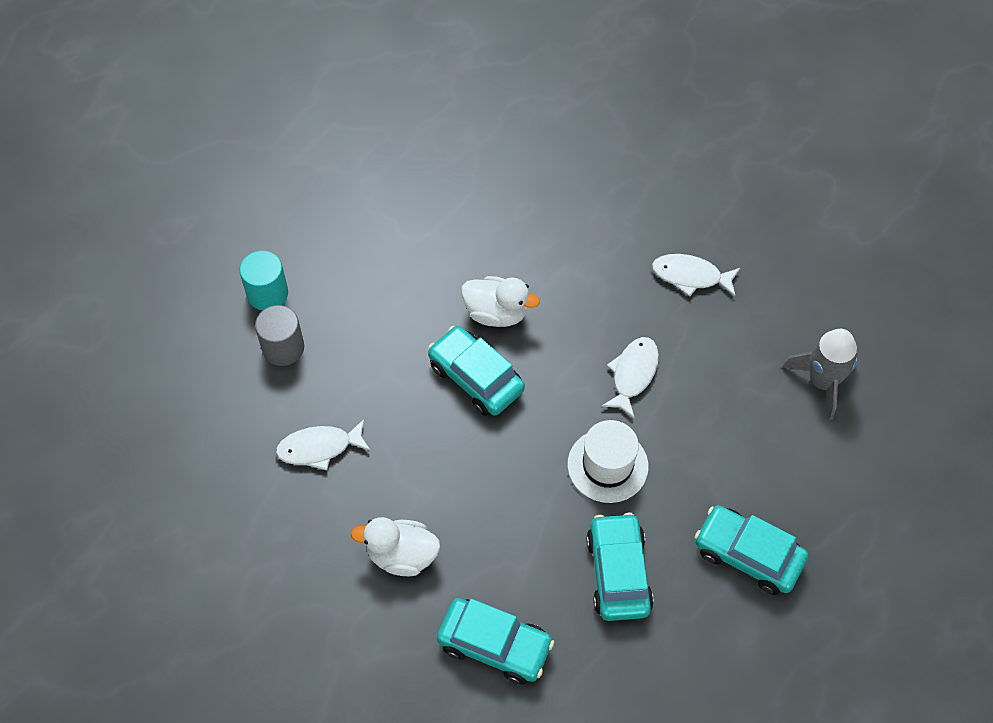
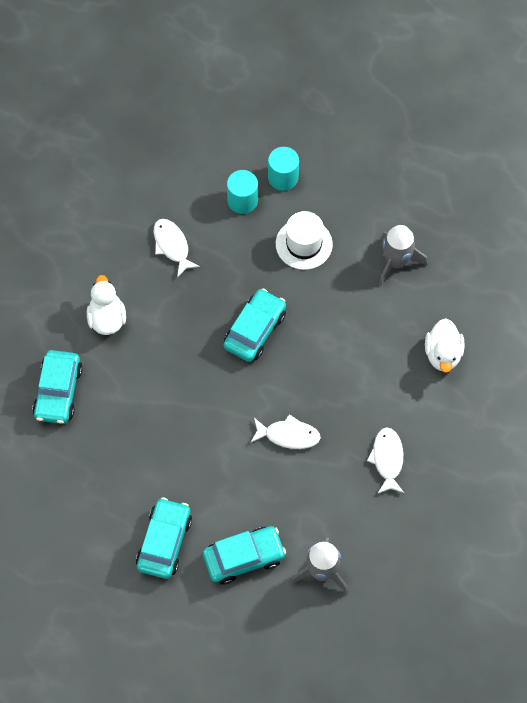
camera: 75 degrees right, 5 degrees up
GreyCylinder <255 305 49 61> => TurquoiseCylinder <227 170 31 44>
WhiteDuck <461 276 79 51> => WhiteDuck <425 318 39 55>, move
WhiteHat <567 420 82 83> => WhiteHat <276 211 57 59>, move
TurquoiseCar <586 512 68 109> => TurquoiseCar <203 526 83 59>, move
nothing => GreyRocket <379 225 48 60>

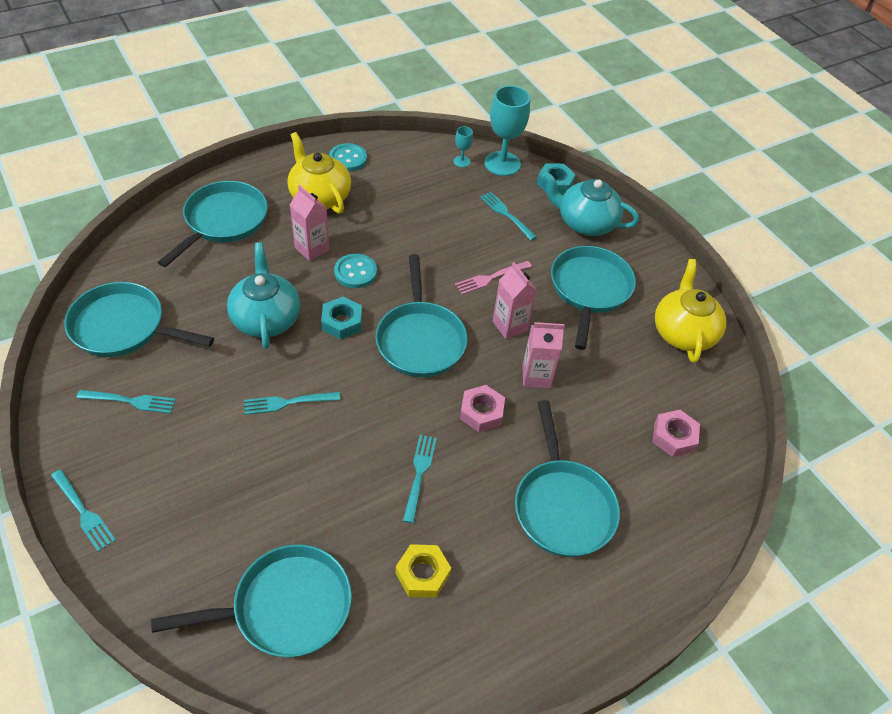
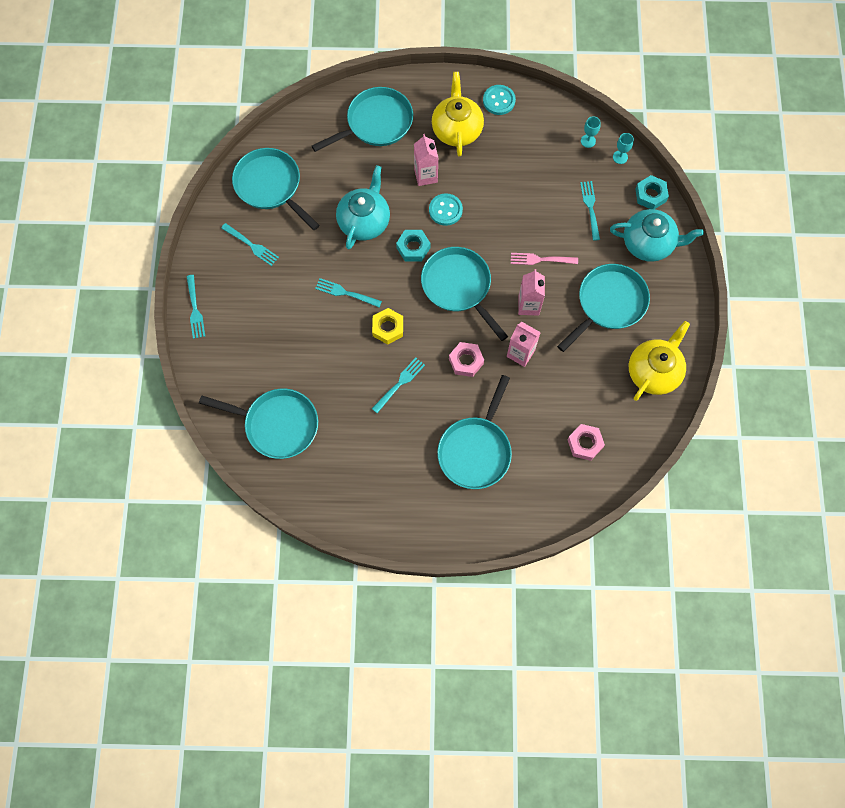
camera: 35 degrees right, 20 degrees up
TurquoisePan <375 254 93 123> => TurquoisePan <421 247 87 94>, 120 degrees clockwise
YellowNut <396 544 55 54> => YellowNut <372 308 31 37>, move
TurquoiseGoblet <484 86 46 90> => TurquoiseGoblet <613 133 21 31>, x0.47
TurquoiseTeapot <543 172 96 64> => TurquoiseTeapot <610 209 94 53>, 135 degrees clockwise

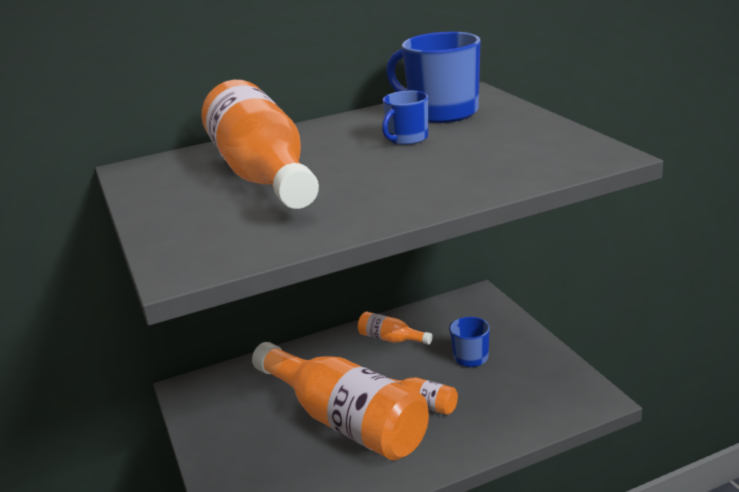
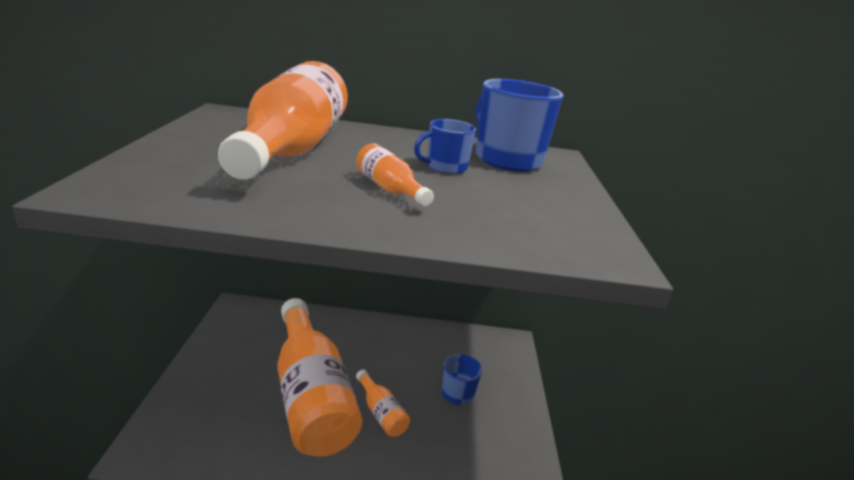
camera: 20 degrees right, 0 degrees up
OrangeBottle <358 311 75 34> => OrangeBottle <356 143 78 63>, move

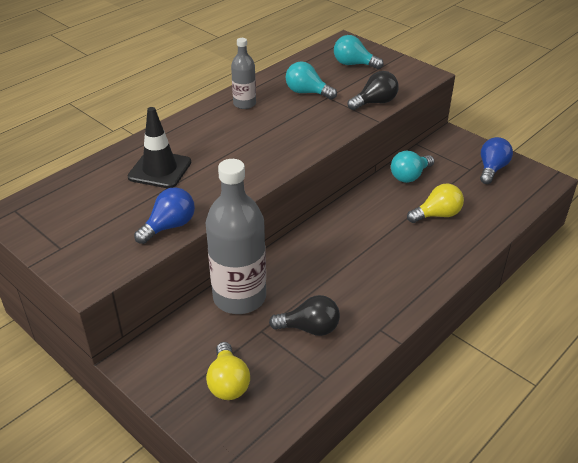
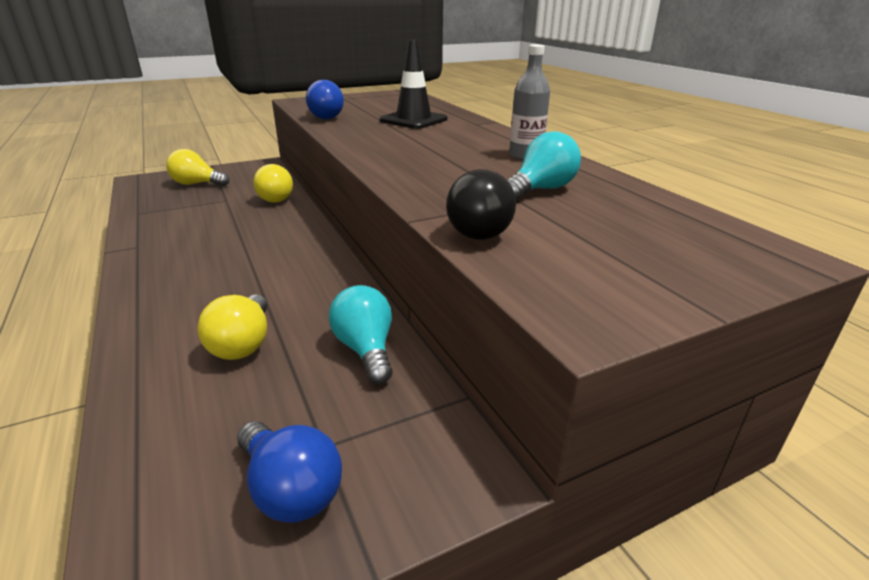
camera: 110 degrees right, 10 degrees down
GreyBottle <206 159 60 155> => YellowLightBulb <253 164 40 39>
BlackLightBulb <269 295 71 41> => nothing
TurquoiseLightBulb <334 35 50 34> => nothing

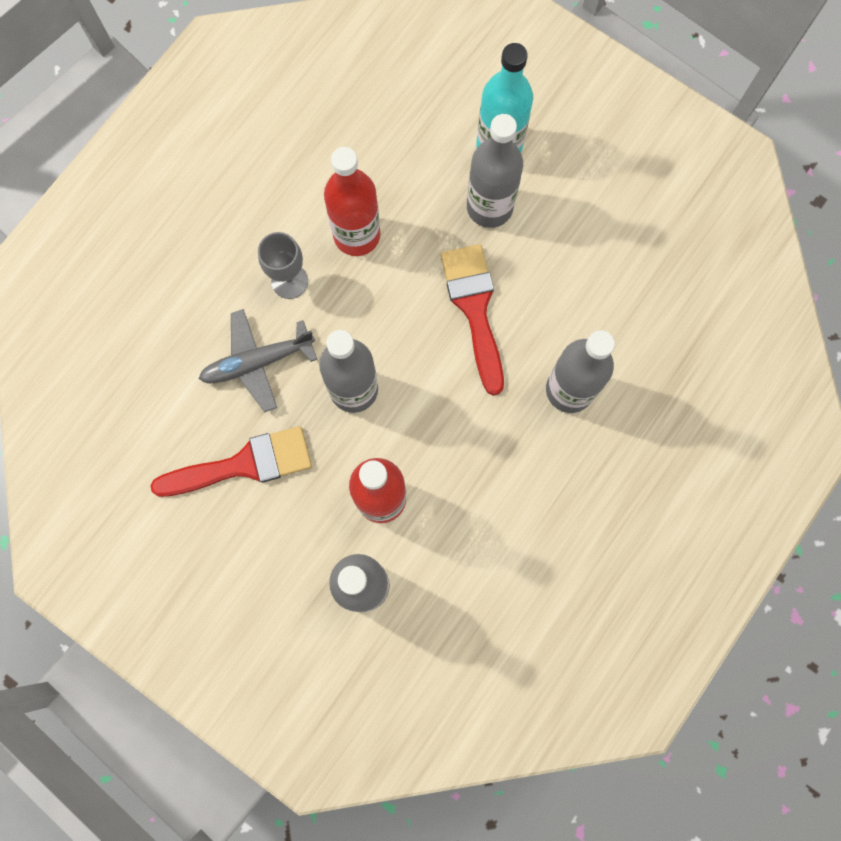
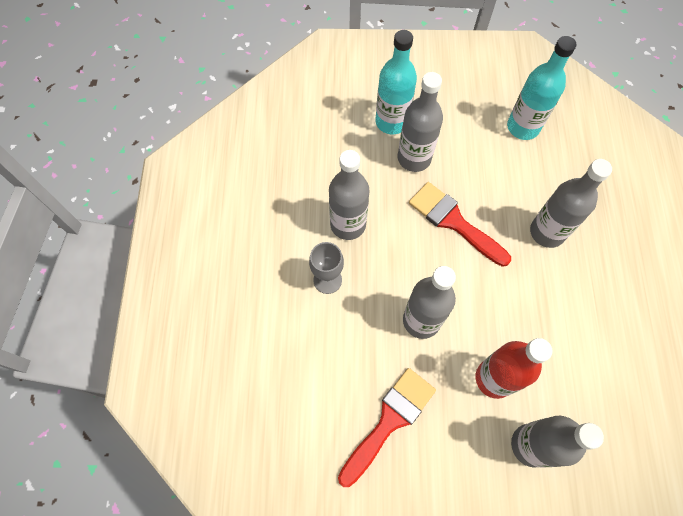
camera: 35 degrees left, 10 degrees down
GreyPlane <199 309 118 103> => nothing
RedBottle <324 147 57 109> => GreyBottle <329 150 40 90>
nothing => TurquoiseBottle <507 36 69 104>

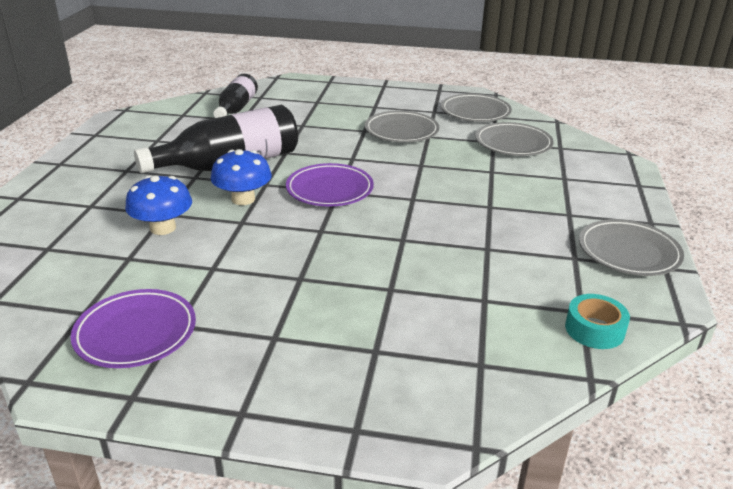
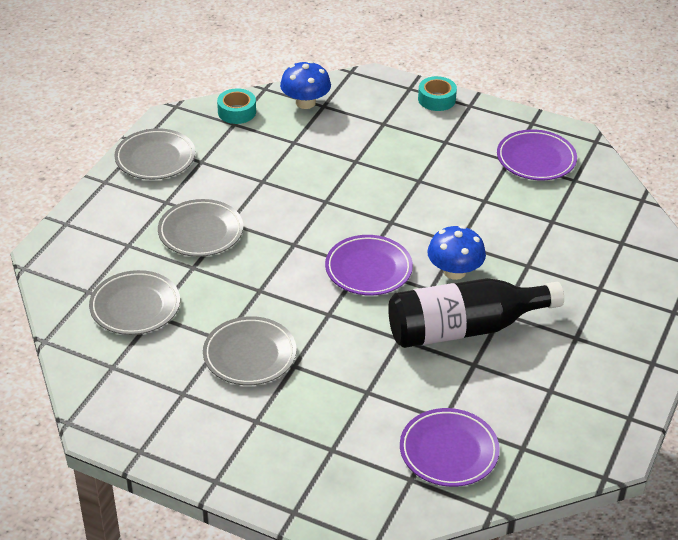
camera: 165 degrees left, 10 degrees up
BlueMushroom <125 176 67 59> => BlueMushroom <280 61 51 48>, move
BlackBottle <213 74 45 44> => PurplePlate <400 408 100 79>
GreyPlate <441 94 71 28> => GreyPlate <158 199 85 58>, move
nothing => TurquoiseTape <418 76 39 35>

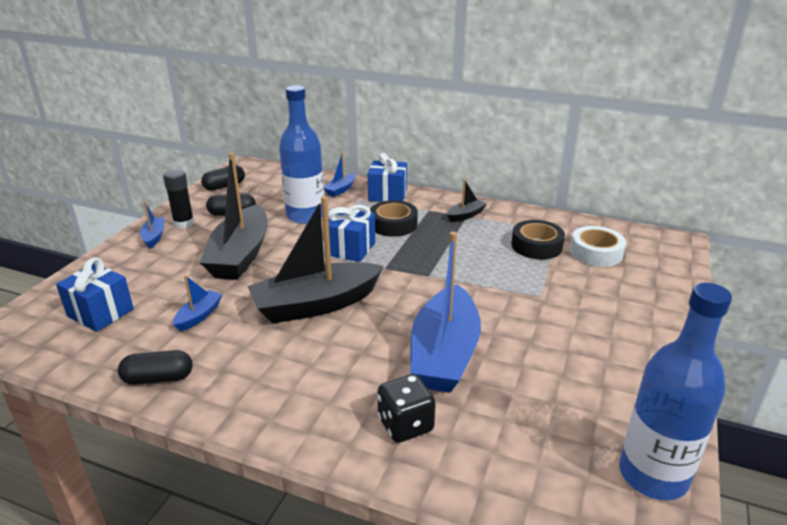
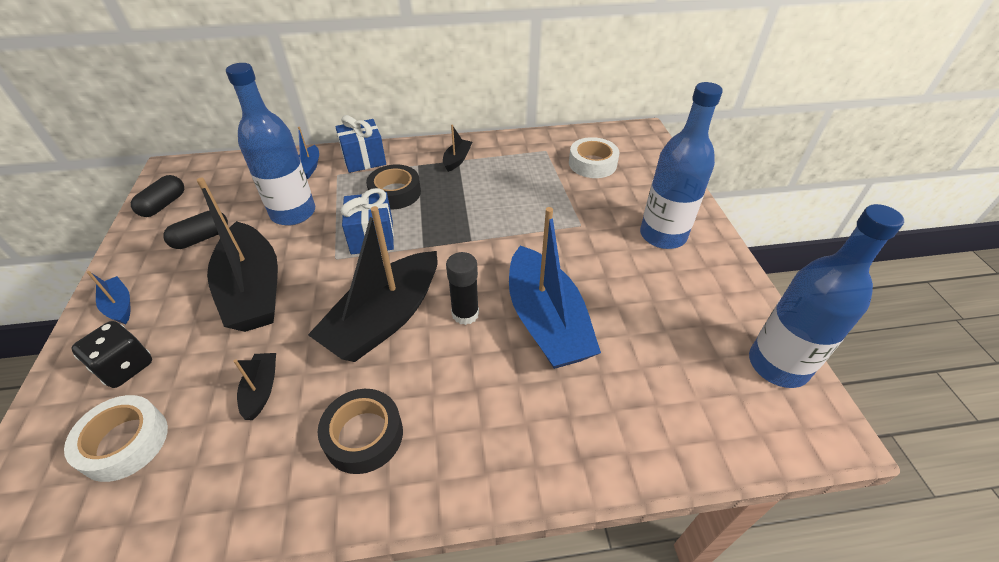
camera: 30 degrees left, 15 degrees up
BlueGift <56 257 78 75> => WhiteTape <64 395 104 87>
BlackCapsule <118 350 75 35> => nothing
BlackGlueStick <163 170 31 58> => BlackGlueStick <446 252 33 73>, move
BlueBoat <173 275 50 56> => BlackBoat <233 353 43 67>
BlackDice <377 374 59 69> => BlackDice <71 321 81 67>, move
BlackTape <511 220 54 39> => BlackTape <317 389 86 85>, move
nothing => BlueBottle <640 82 83 167>

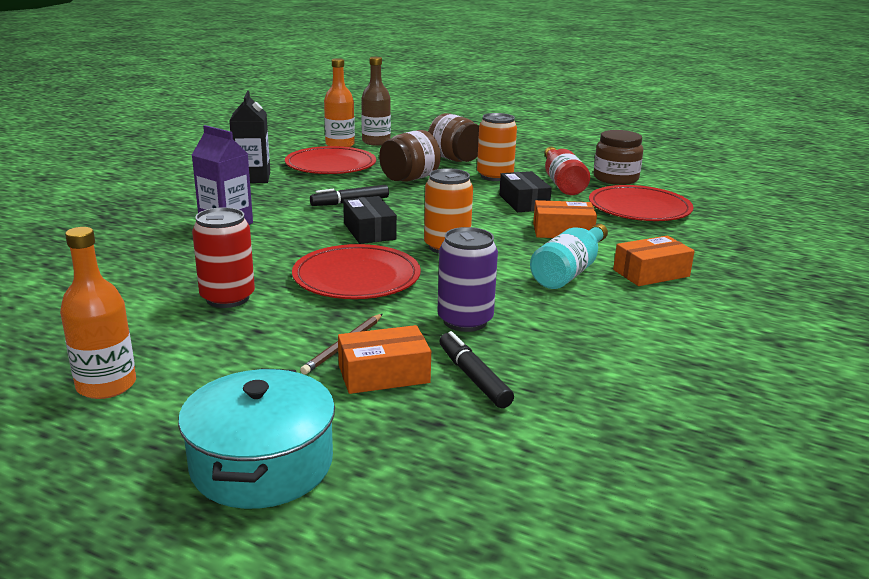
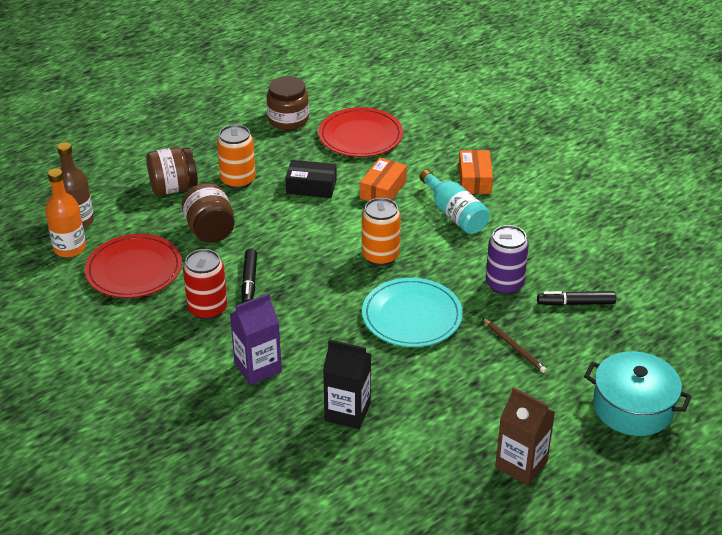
camera: 65 degrees left, 15 degrees up
OrangeBottle <60 227 76 172> => BrownCarton <495 387 60 98>
RedCan <192 207 63 101> => RedCan <183 249 44 71>, move
BlackCarton <229 91 41 92> => BlackCarton <323 339 48 90>, move
RedPlate <292 244 129 55> => TurquoisePlate <362 278 101 69>
OrangeBox <338 325 93 69> => nothing
BlackBox <343 196 54 48> => nothing
RedBottle <544 147 46 48> => nothing

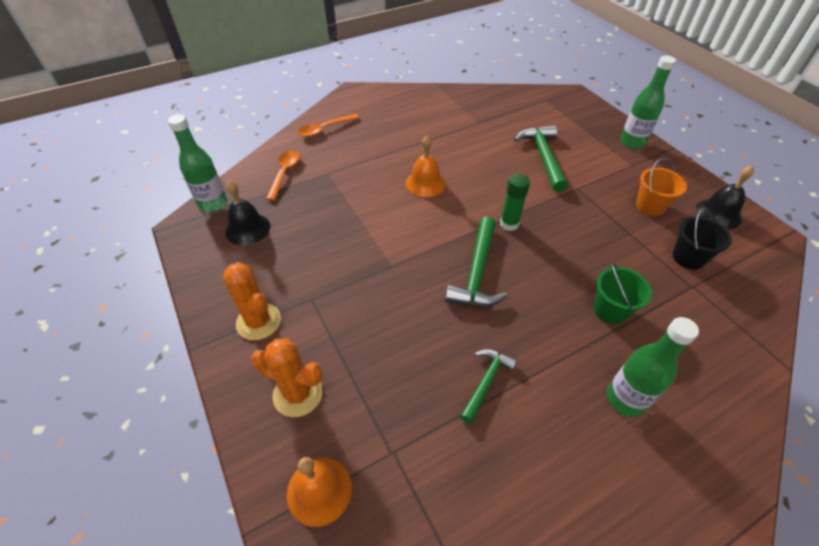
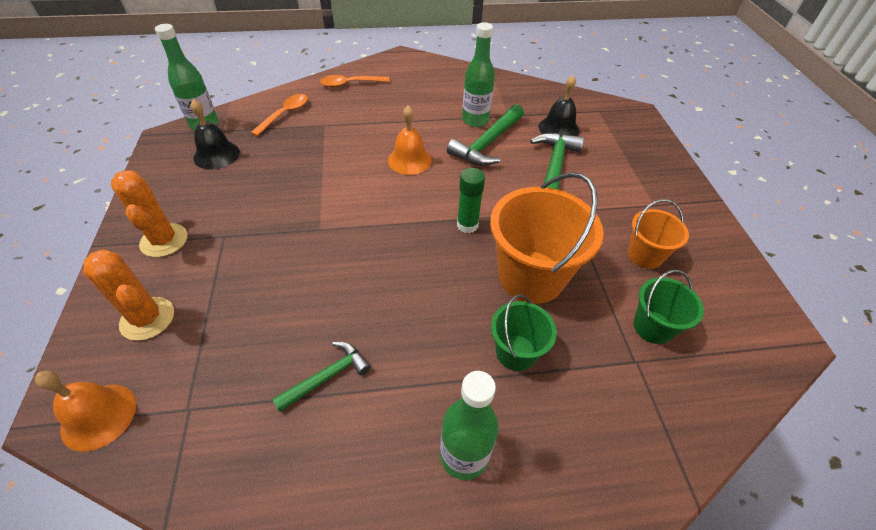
camera: 20 degrees right, 0 degrees up
GreenHammer <445 216 63 91> => GreenHammer <447 104 77 62>, move
GreenBottle <620 56 56 93> => GreenBottle <462 22 33 105>, move
BlackBucket <672 208 60 62> => GreenBucket <634 270 70 74>
BlackBell <696 166 58 63> => BlackBell <539 75 40 62>, move
nothing => OrangeBucket <490 172 114 132>

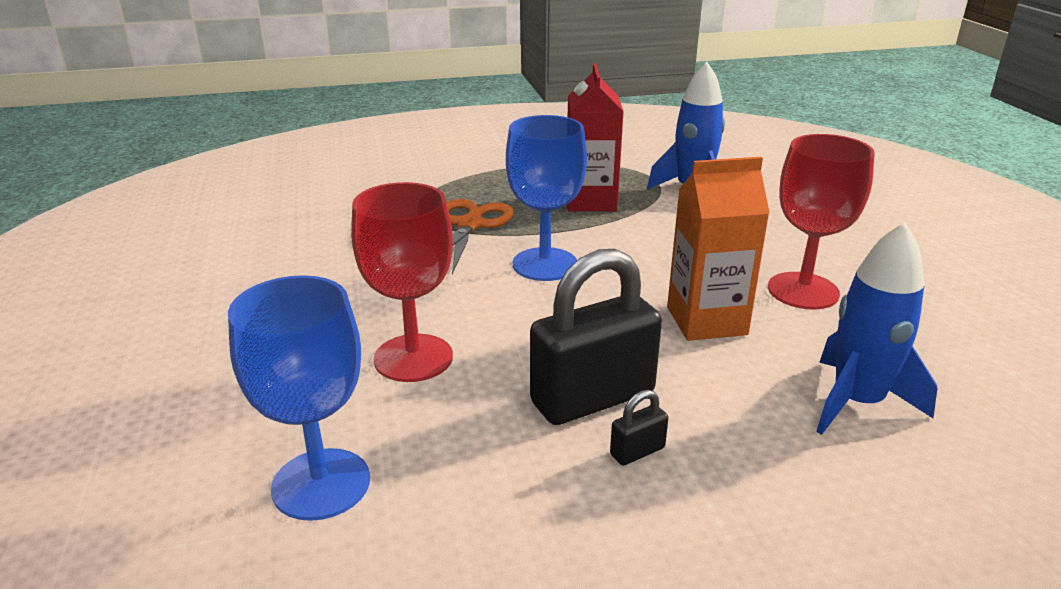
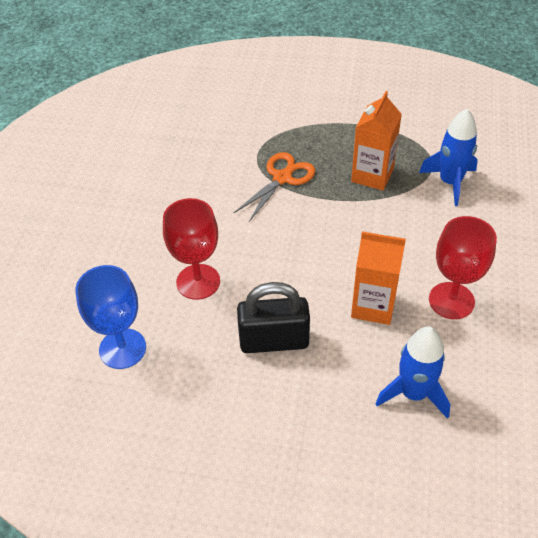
camera: 25 degrees right, 20 degrees up
BlueGoblet <506 115 81 166> => nothing
RedCarton <567 63 57 149> => OrangeCarton <351 91 51 99>
BlackPadlock <610 390 58 75> => nothing

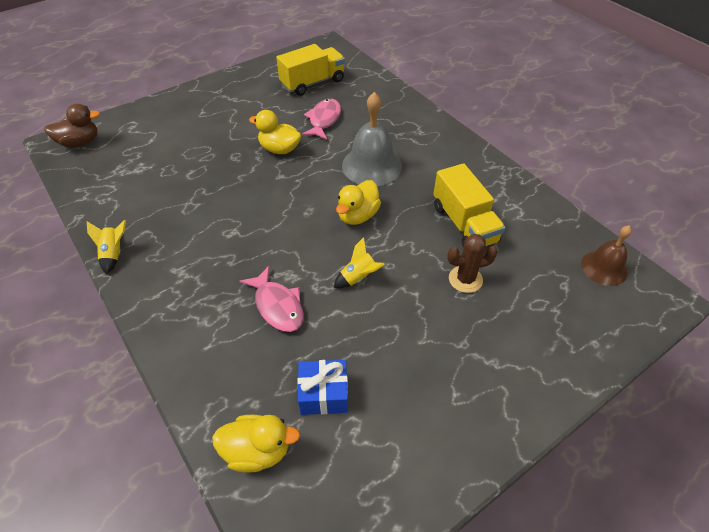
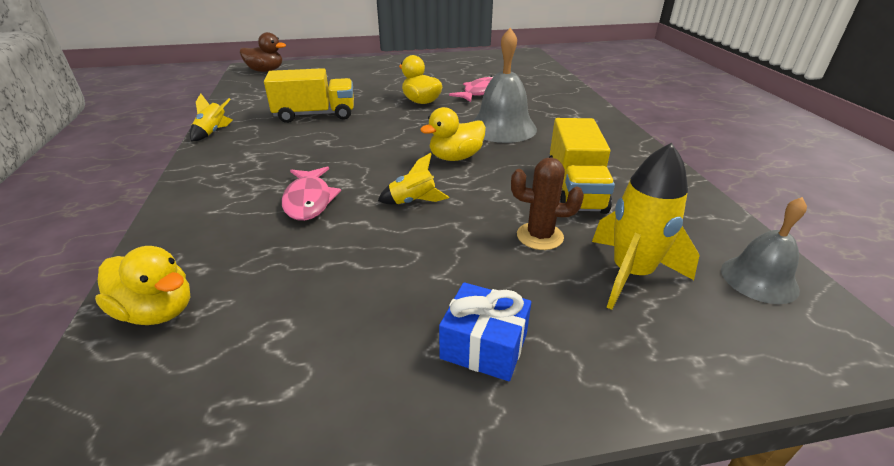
camera: 25 degrees right, 15 degrees down
YellowTruck <276 44 69 52> => YellowTruck <264 68 90 55>, move
BlueGift <297 360 51 55> => BlueGift <439 282 92 99>, move
BrownBell <581 225 51 61> => GreyBell <721 197 86 107>
nothing => YellowRocket <592 143 108 167>

